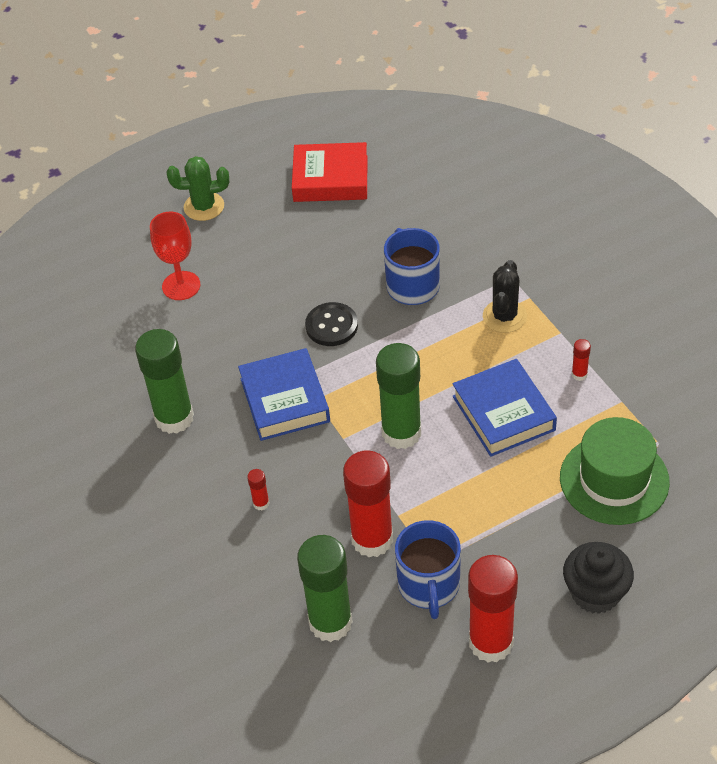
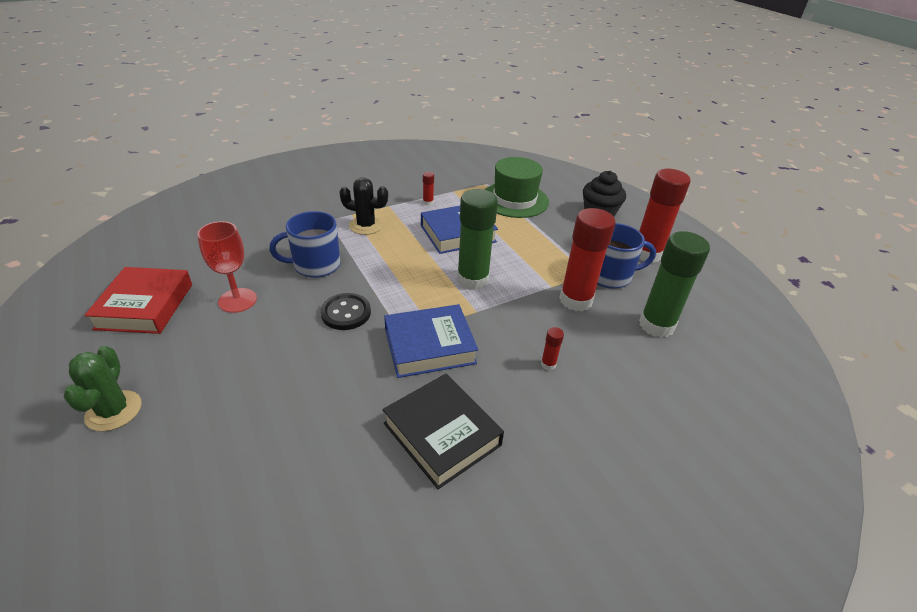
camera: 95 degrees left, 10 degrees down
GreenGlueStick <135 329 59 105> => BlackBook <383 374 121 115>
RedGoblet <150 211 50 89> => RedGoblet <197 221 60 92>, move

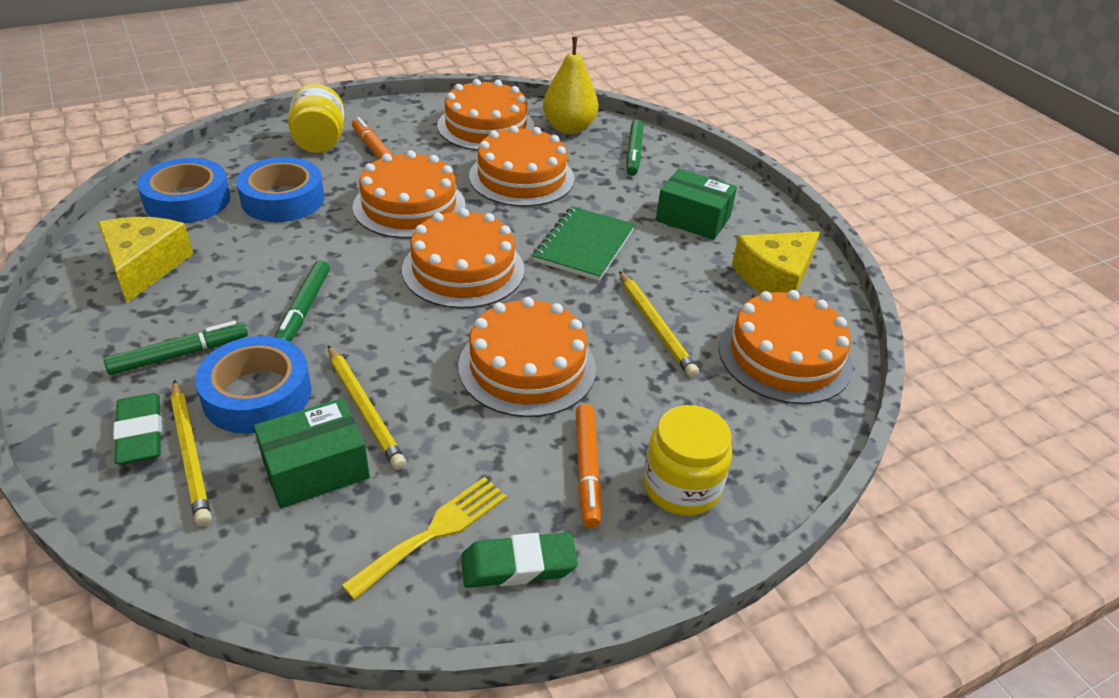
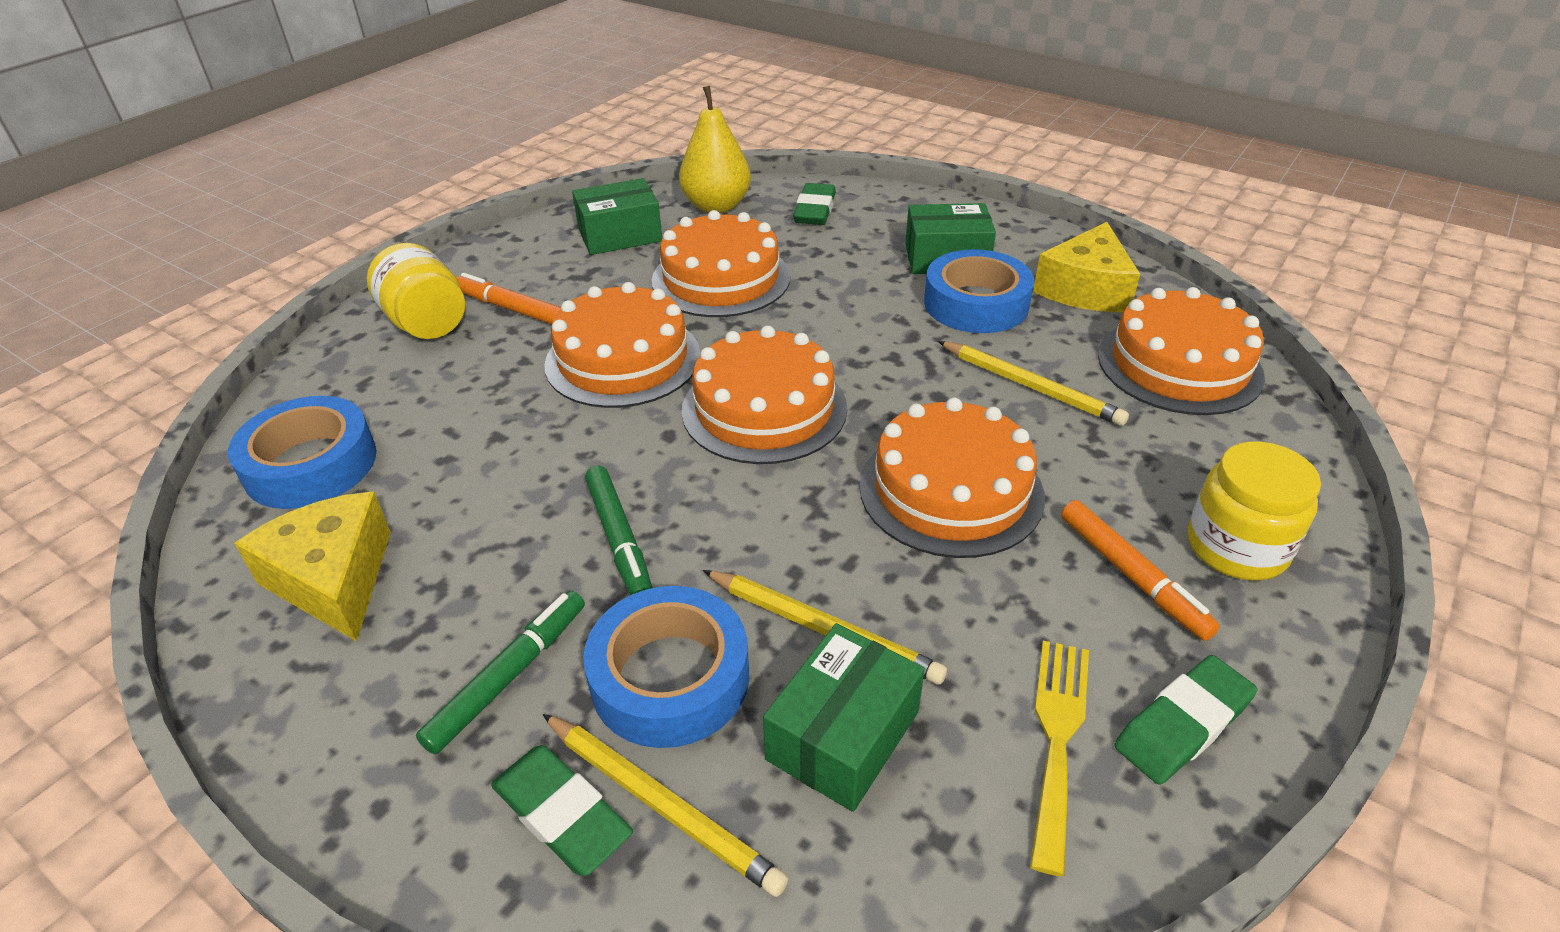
camera: 25 degrees left, 0 degrees up
BlueTape <236 157 88 65> => BlueTape <924 249 110 84>, move
OrangeCake <437 79 98 72> => GreenBox <572 178 90 77>
GreenNotebook <533 206 102 75> => nothing
GreenMarker <626 120 17 56> => GreenEraser <793 183 43 42>

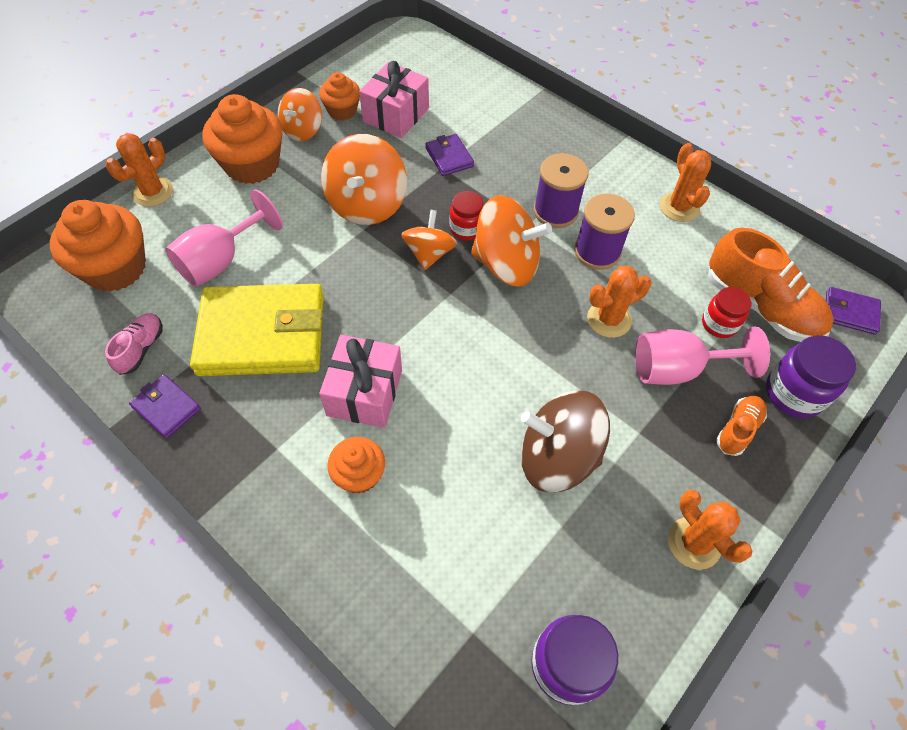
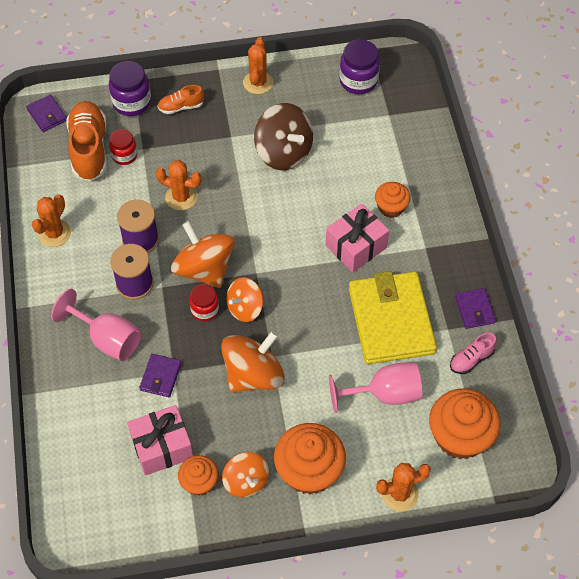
camera: 140 degrees left, 0 degrees up
YellowWallet <190 284 134 92> => YellowWallet <349 271 88 93>, 45 degrees clockwise
OrangeSpinningTop <278 88 44 53> => OrangeSpinningTop <222 452 47 46>, 90 degrees clockwise
PinkGoblet <635 327 135 58> => PinkGoblet <51 289 91 72>, move

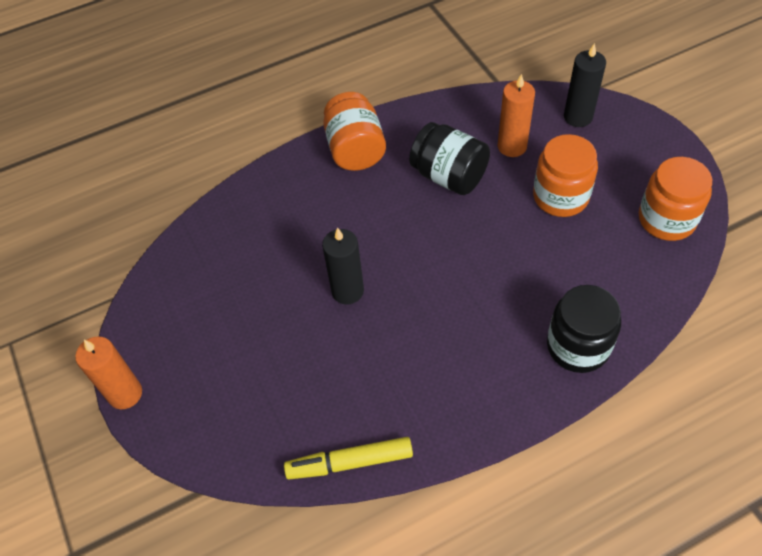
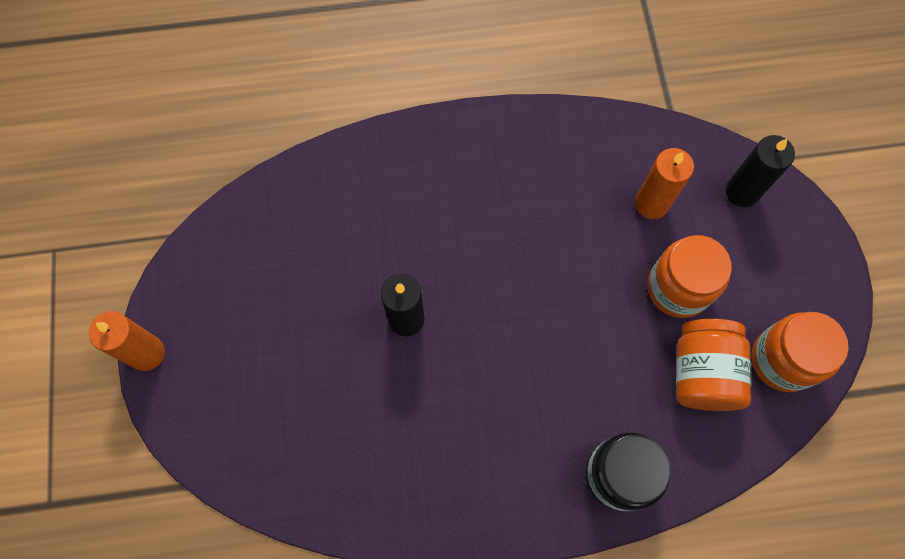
camera: 15 degrees right, 15 degrees up
YellowMarker <284 437 129 43> => nothing
OrangeJar <323 92 63 79> => OrangeJar <676 319 75 92>, move
BlackJar <409 122 81 73> => nothing

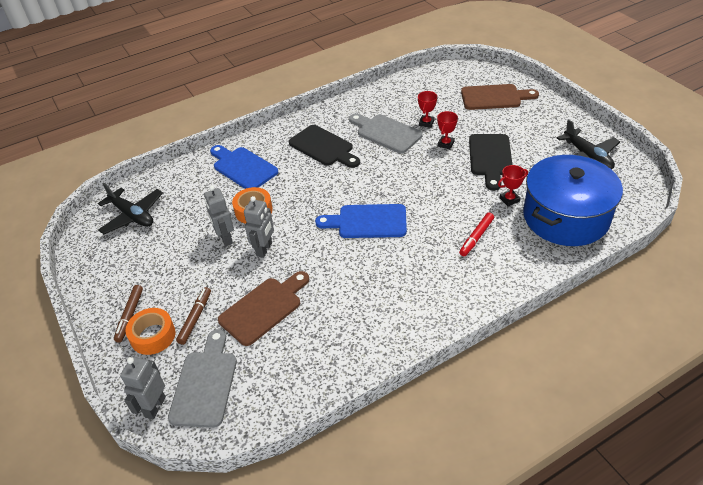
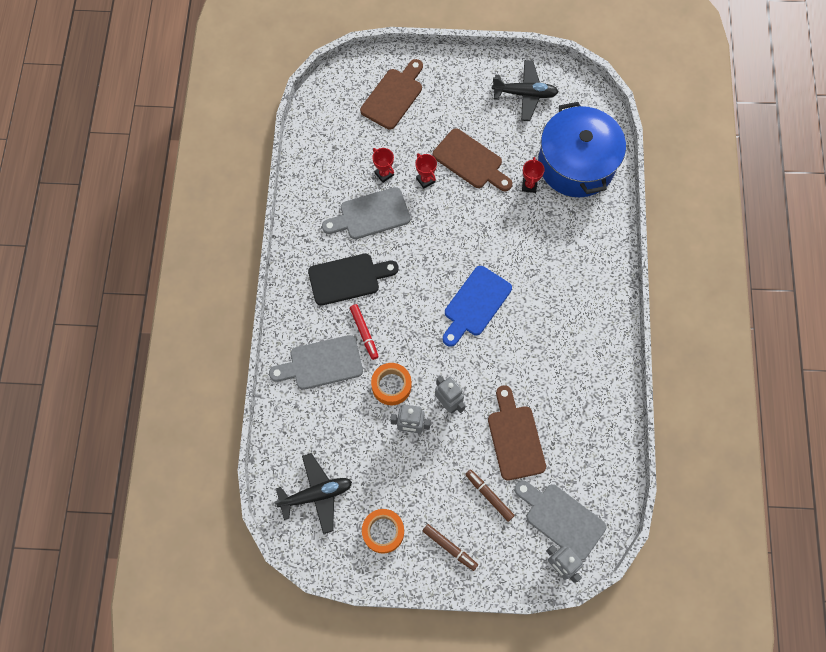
camera: 60 degrees left, 25 degrees up
OrangeTape <125 308 51 47> => OrangeTape <362 509 42 44>, move
BlueCuttingBoard <210 145 68 44> => GreyCuttingBoard <269 335 94 55>
RedMarker <459 212 35 44> => RedMarker <350 304 29 56>, move
BlackCuttingBoard <469 134 44 57> => BrownCuttingBoard <433 129 79 62>

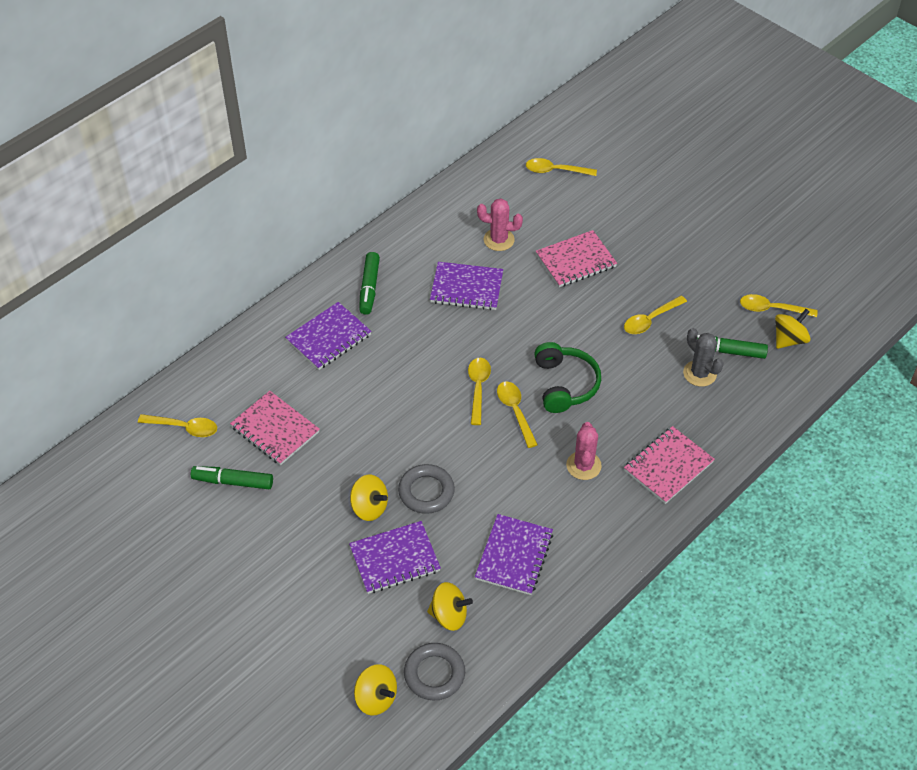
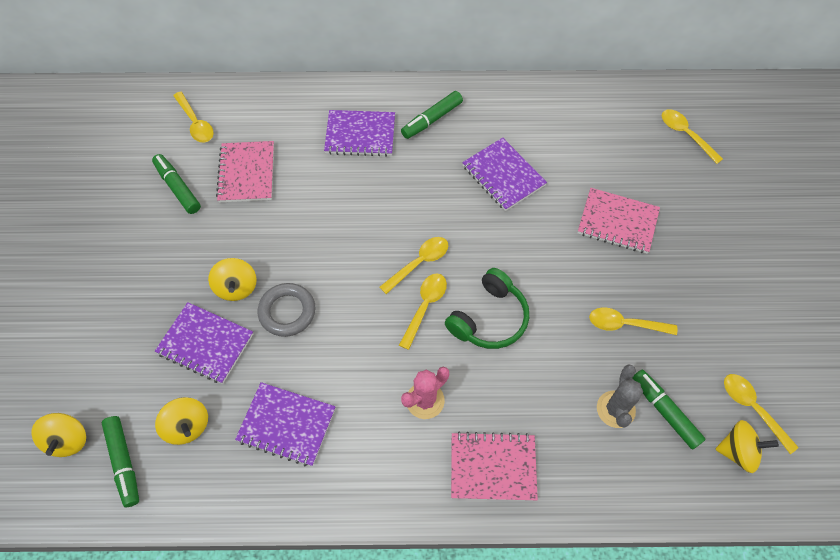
camera: 45 degrees right, 10 degrees up
GreyRing <404 643 61 58> => GreenMarker <102 416 37 91>
PurpleNotebook <475 514 78 81> => PurpleNotebook <235 382 101 84>, 45 degrees clockwise
PinkCactus <477 198 46 53> => nothing

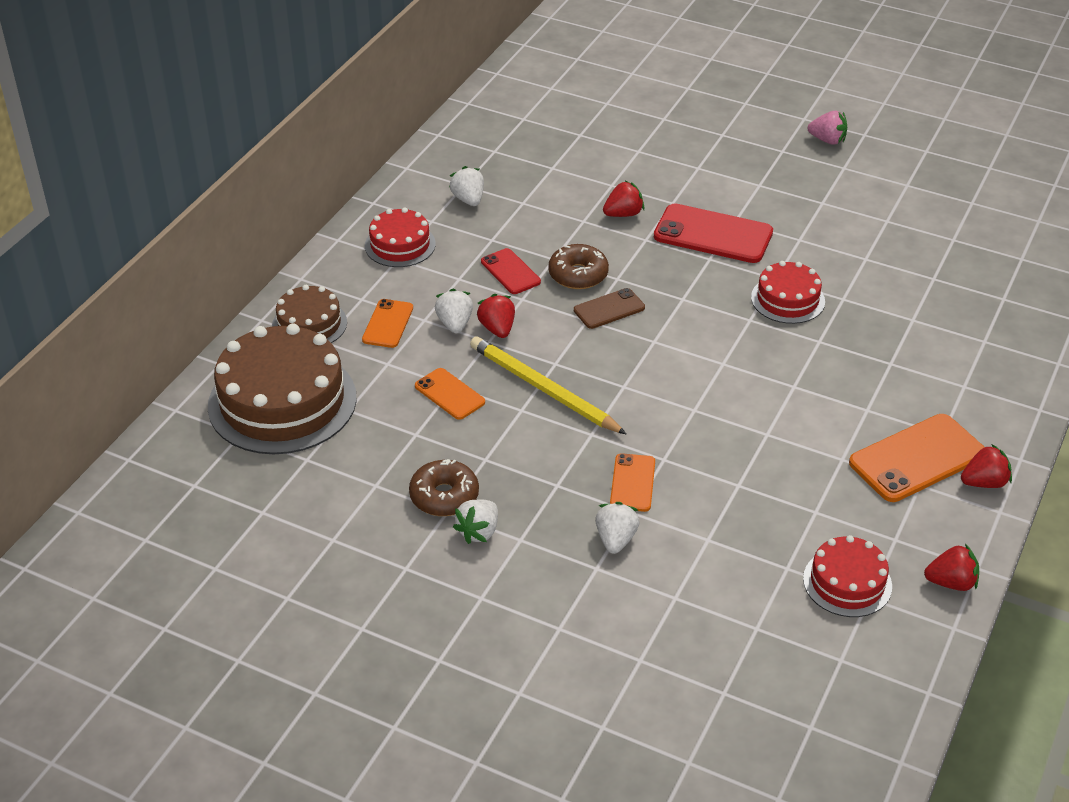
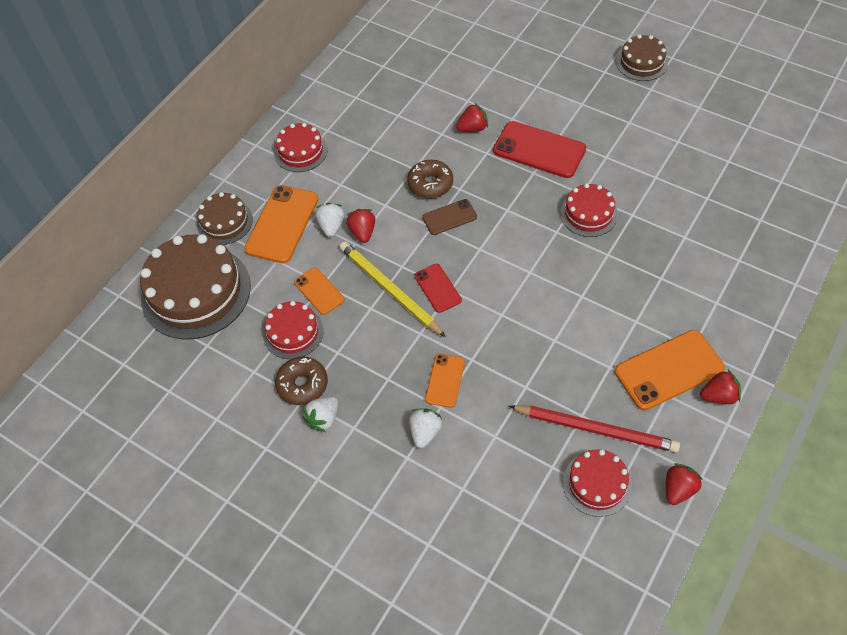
camera: 10 degrees right, 15 degrees up
OrangePhone <362 299 51 49> => OrangePhone <244 185 74 78>, x1.76
WhiteStrawberry <449 166 35 40> => nothing
RedPhone <481 248 60 46> => RedPhone <414 264 48 49>, move
PinkStrawberry <808 111 39 34> => BrownCake <616 34 52 47>
RedStrawberry <924 544 55 47> => RedStrawberry <666 463 37 42>, 60 degrees counterclockwise
nothing => RedCake <263 301 61 58>
nothing => RedPencil <509 405 171 48>

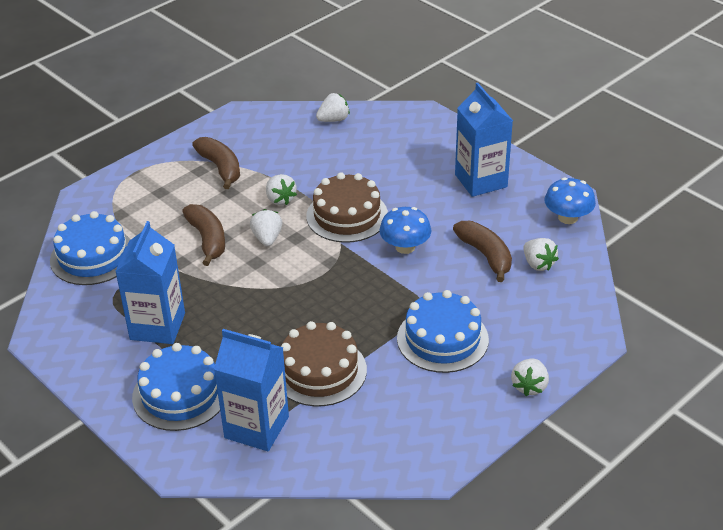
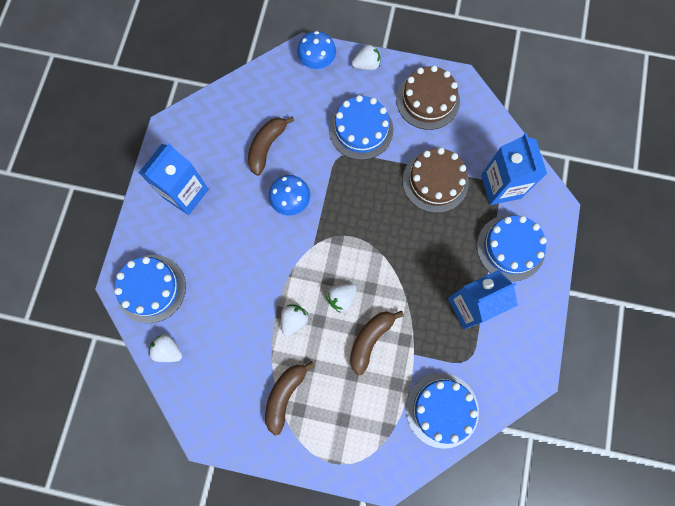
camera: 125 degrees left, 35 degrees up
BrownCake <306 172 82 71> => BrownCake <396 65 64 65>, move
WhiteStrawberry <523 238 36 33> => nothing
BlueMushroom <545 177 51 47> => BlueMushroom <297 31 39 38>, move
nothing => BlueCake <114 255 72 68>

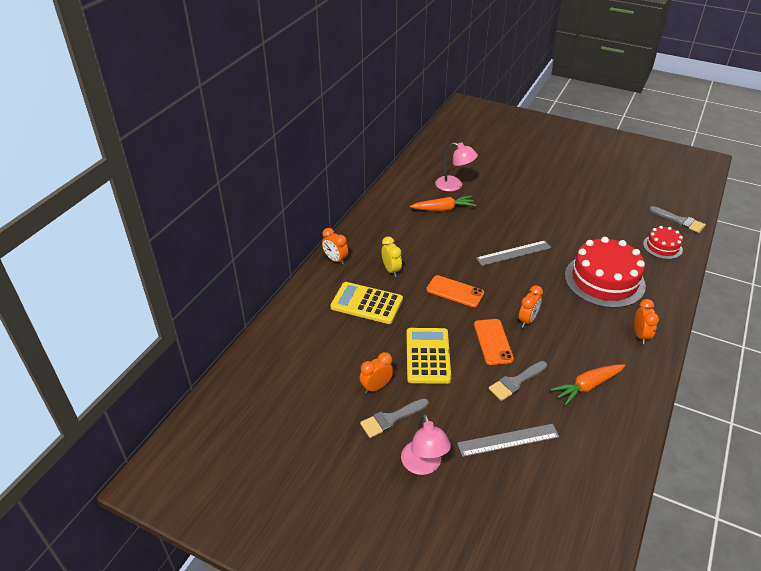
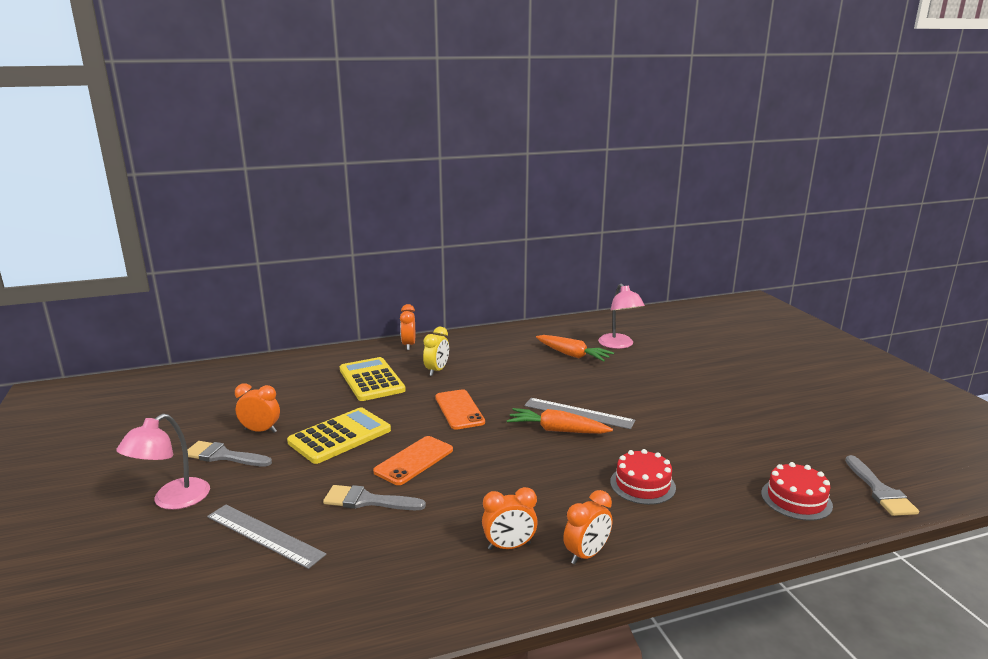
camera: 45 degrees right, 20 degrees down
OrangeClock <519 285 24 43> => OrangeClock <482 487 56 63>, move
OrangeCarrot <551 365 74 41> => OrangeCarrot <507 408 106 26>, move
RedCake <565 237 81 71> => RedCake <610 449 66 56>, x0.51

